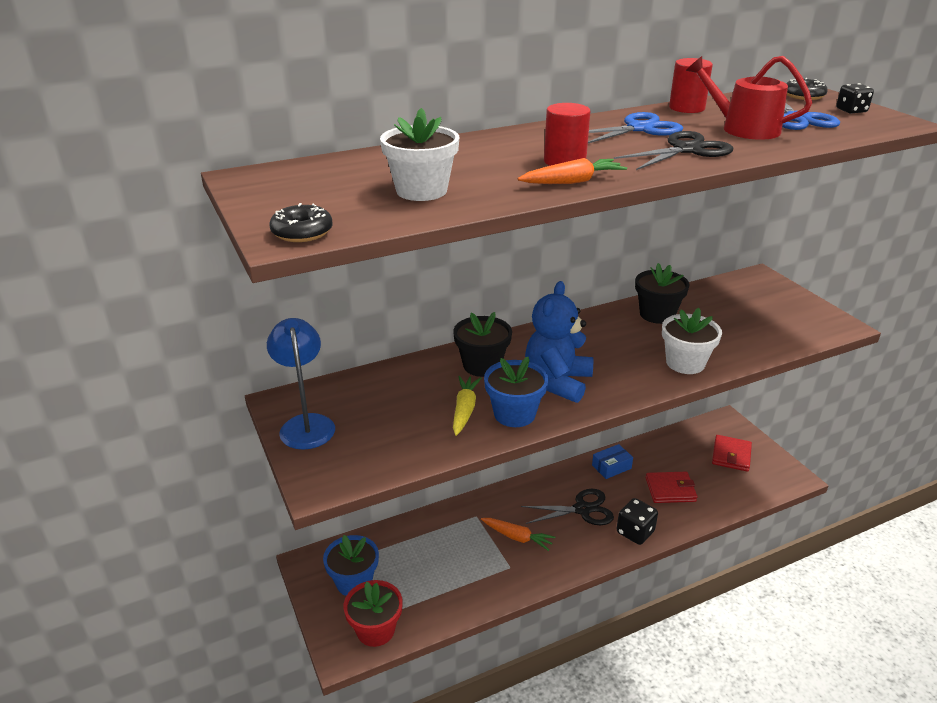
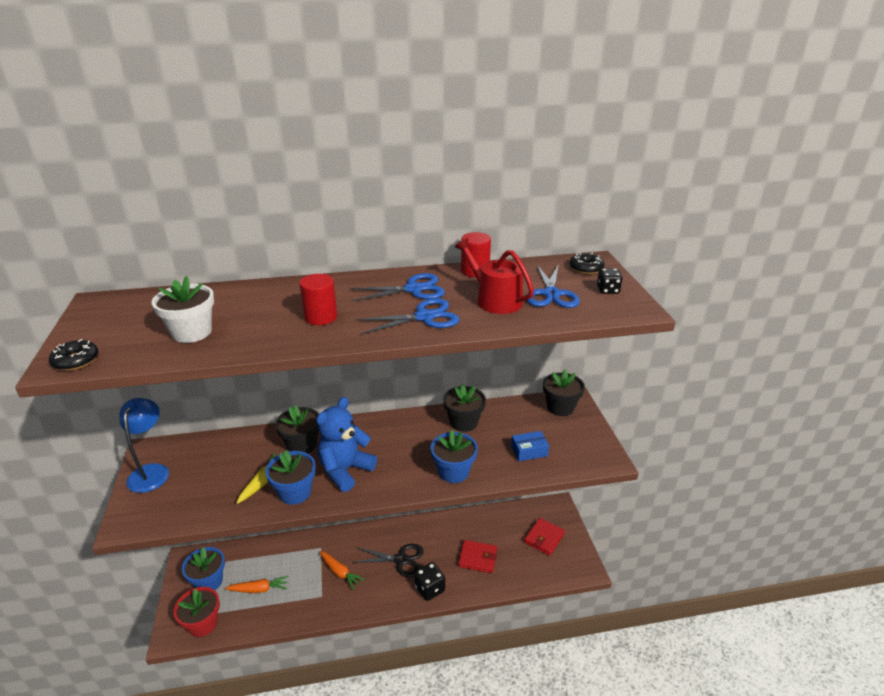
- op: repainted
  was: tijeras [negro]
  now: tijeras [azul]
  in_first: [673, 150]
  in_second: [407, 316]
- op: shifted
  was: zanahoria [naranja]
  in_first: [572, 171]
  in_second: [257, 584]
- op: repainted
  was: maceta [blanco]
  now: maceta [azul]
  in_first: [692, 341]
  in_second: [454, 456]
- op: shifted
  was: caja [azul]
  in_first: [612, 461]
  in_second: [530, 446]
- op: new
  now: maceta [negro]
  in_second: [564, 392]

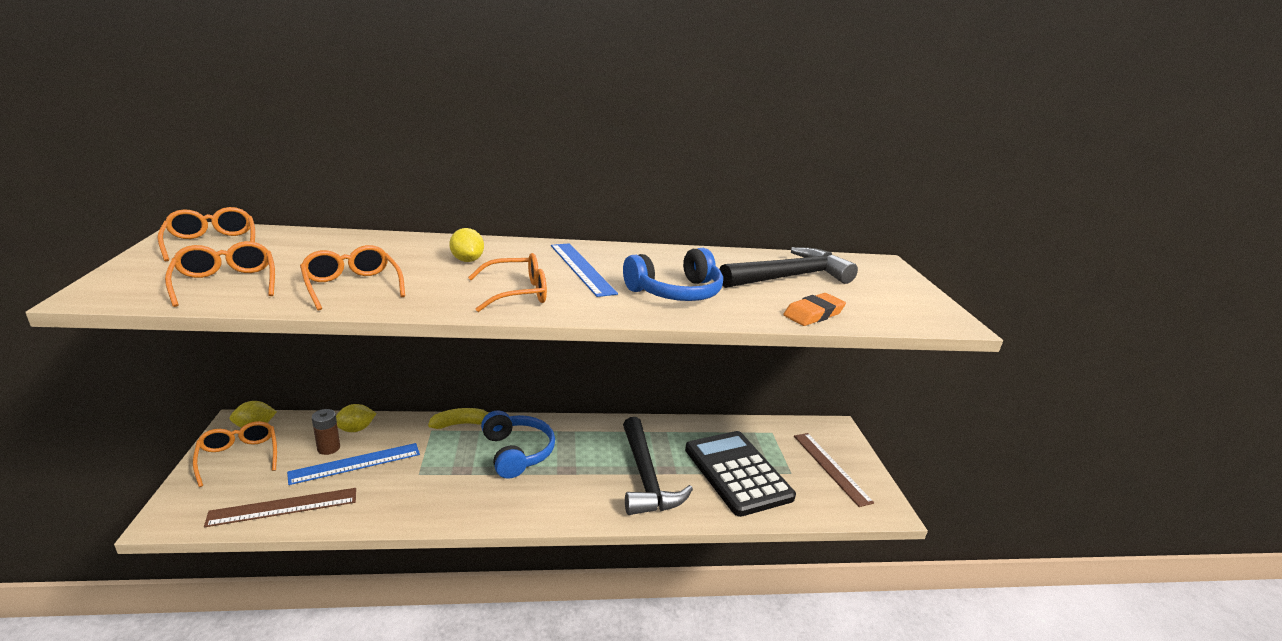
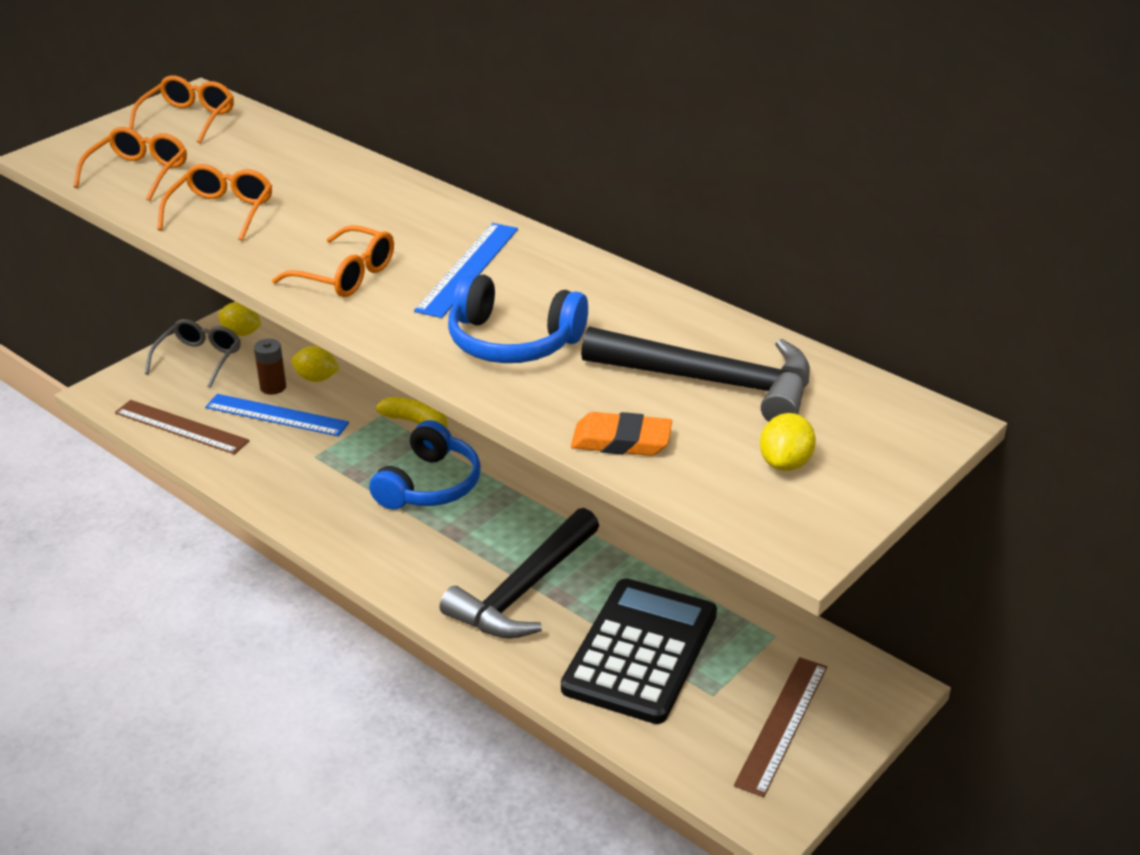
- op: shifted
  was: limón [amarillo]
  in_first: [466, 245]
  in_second: [788, 442]
- op: repainted
  was: gafas [naranja]
  now: gafas [gris]
  in_first: [235, 454]
  in_second: [193, 353]

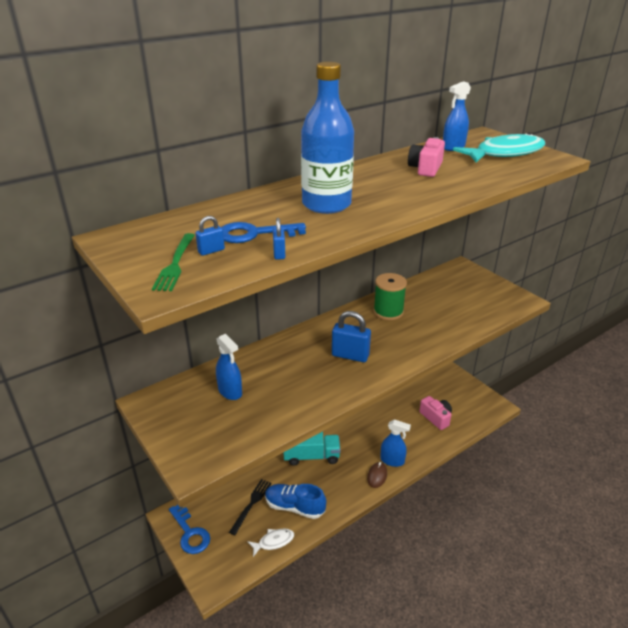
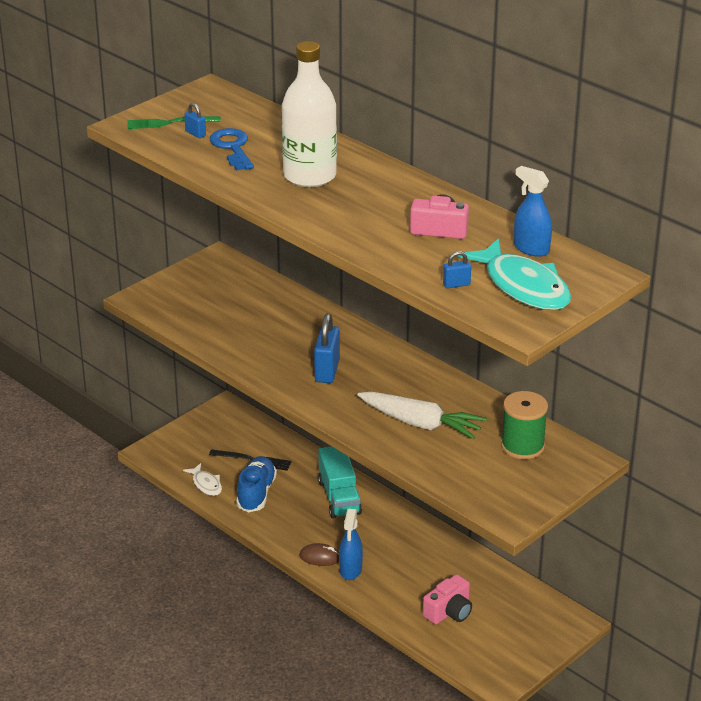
- op: repainted
  was: botella [azul]
  now: botella [blanco]
  in_first: [327, 138]
  in_second: [309, 114]
- op: shifted
  was: candado [azul]
  in_first: [279, 239]
  in_second: [457, 269]
- op: shifted
  was: carrete [verde]
  in_first: [390, 296]
  in_second: [524, 425]
- op: gone
  was: pulverizador [azul]
  in_first: [229, 367]
- op: gone
  was: llave [azul]
  in_first: [189, 529]
- op: new
  now: zanahoria [blanco]
  in_second: [422, 415]

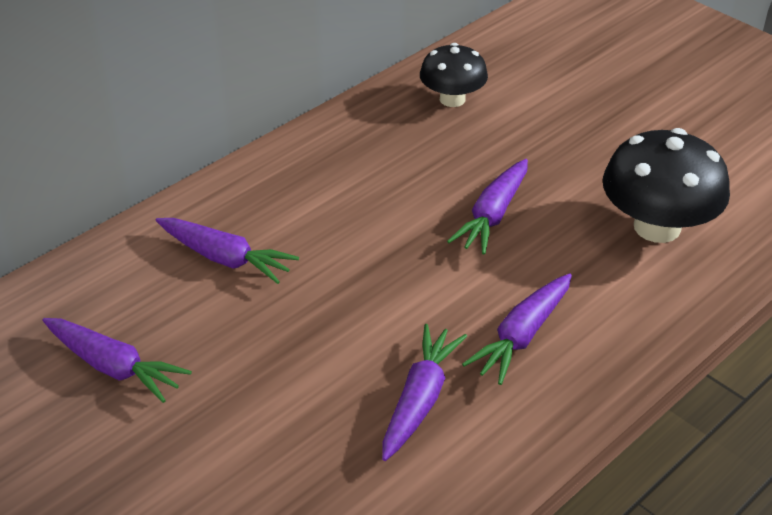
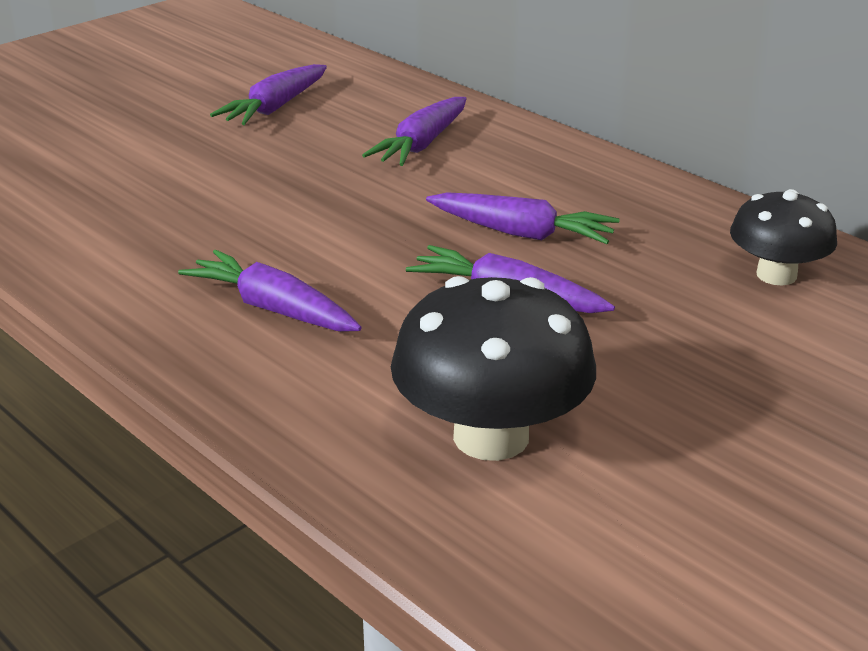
- op: shifted
  was: zanahoria [morado]
  in_first: [424, 392]
  in_second: [523, 218]

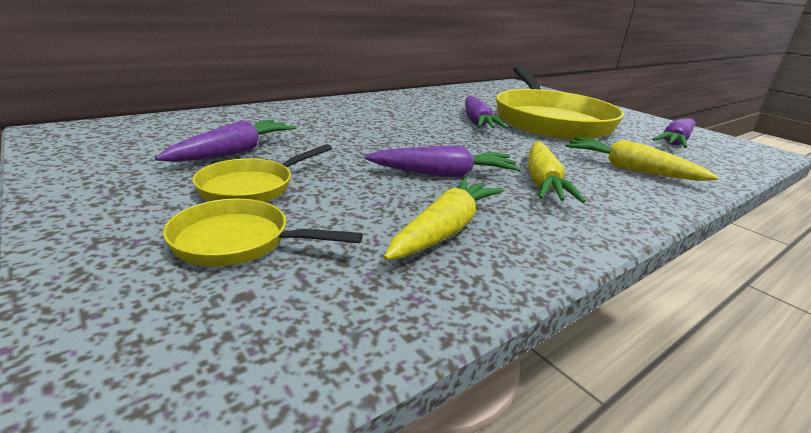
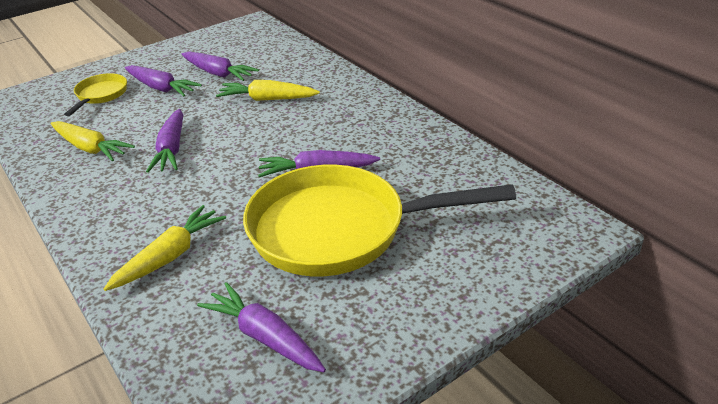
- op: shifted
  was: zanahoria [amarillo]
  in_first: [557, 172]
  in_second: [268, 90]
- op: swapped
  was: sartén [amarillo]
  now: zanahoria [morado]
  in_first: [262, 173]
  in_second: [163, 80]

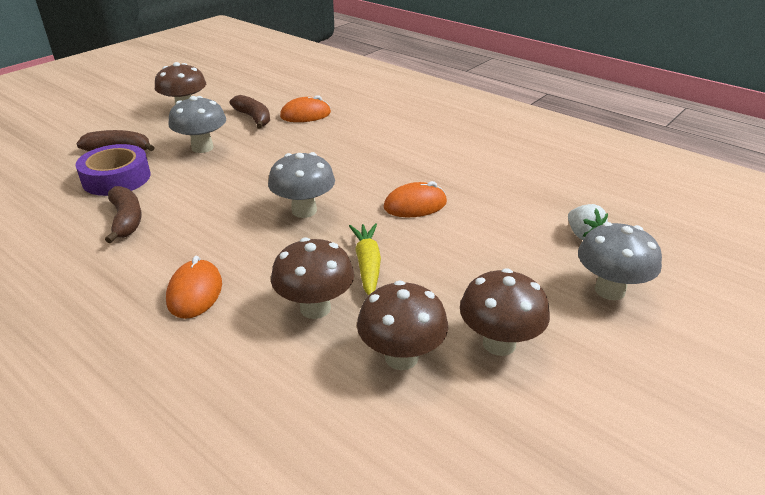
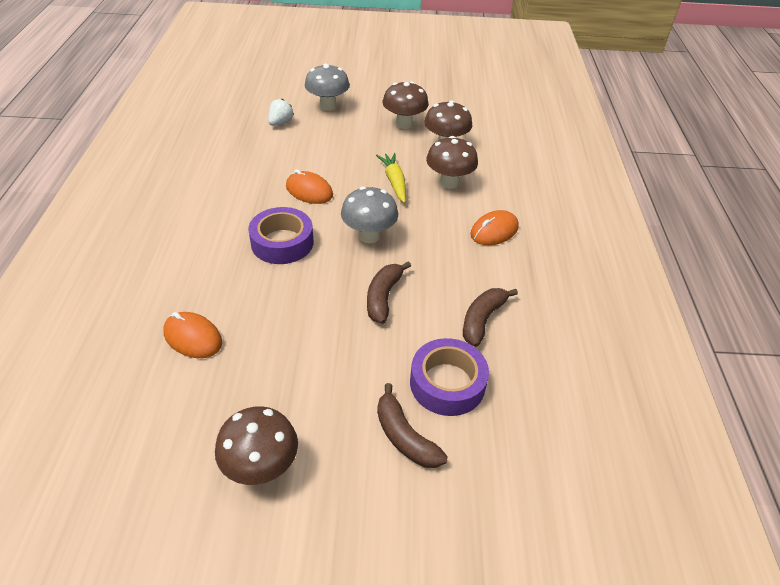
- op: shifted
  was: plátano [marrón]
  in_first: [249, 111]
  in_second: [389, 292]
- op: gone
  was: seta [gris]
  in_first: [197, 124]
- op: rotated
  was: zanahoria [amarillo]
  in_first: [365, 259]
  in_second: [391, 178]
  clockwise: 120
- op: new
  now: cinta adhesiva [morado]
  in_second: [280, 235]

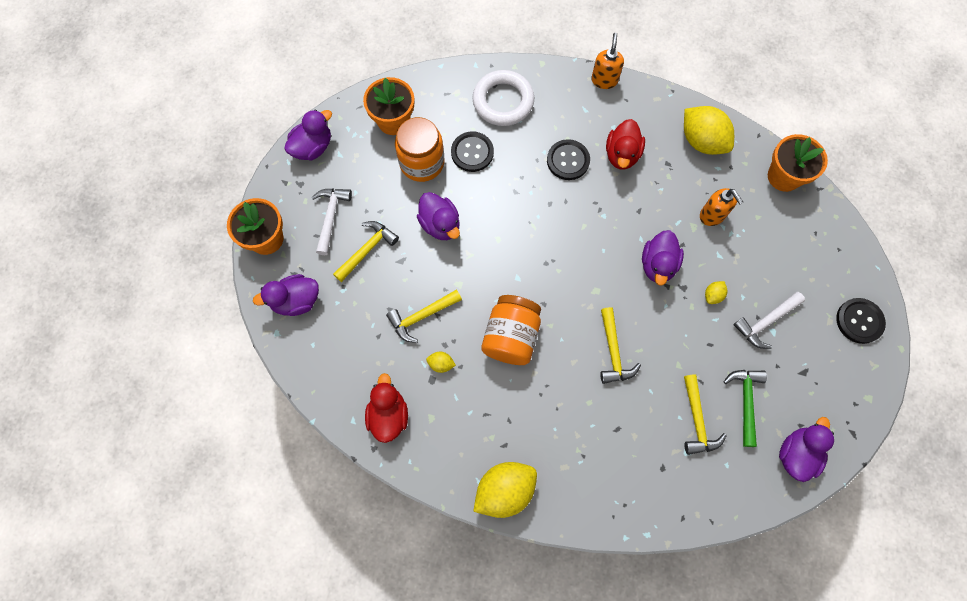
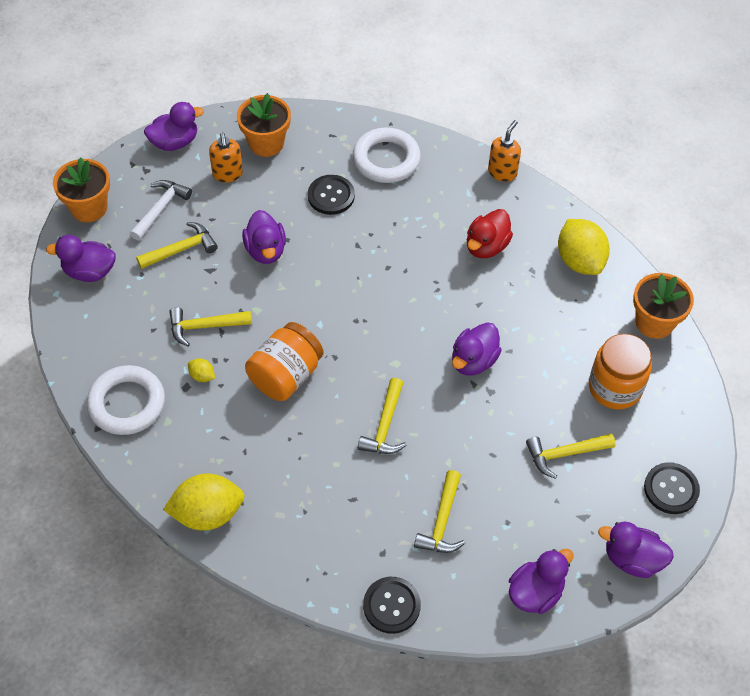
- op: shifted
  was: tarro [naranja]
  in_first: [419, 149]
  in_second: [620, 372]
- op: shifted
  was: botón [negro]
  in_first: [568, 159]
  in_second: [392, 605]
- op: shifted
  was: dispensador de jabón [naranja]
  in_first: [721, 207]
  in_second: [226, 158]
- op: gone
  was: limón [amarillo]
  in_first: [716, 292]
- op: repainted
  was: martillo [blanco]
  now: martillo [amarillo]
  in_first: [769, 320]
  in_second: [571, 456]
- op: gone
  was: martillo [verde]
  in_first: [745, 408]
- op: swapped
  was: pato [rojo]
  now: anillo [blanco]
  in_first: [386, 408]
  in_second: [126, 400]
- op: new
  now: pato [morado]
  in_second: [636, 550]

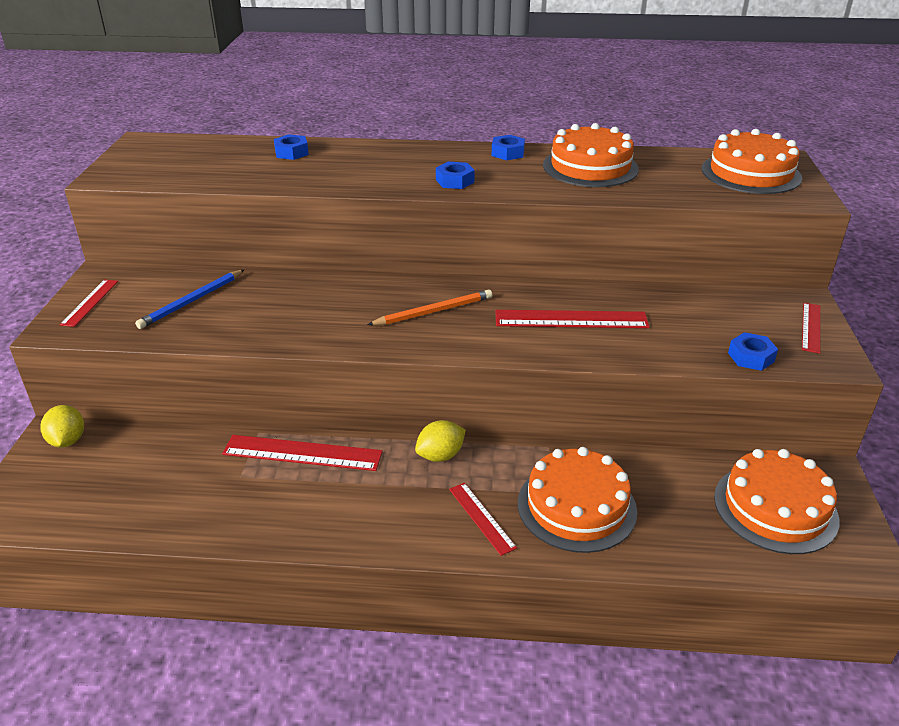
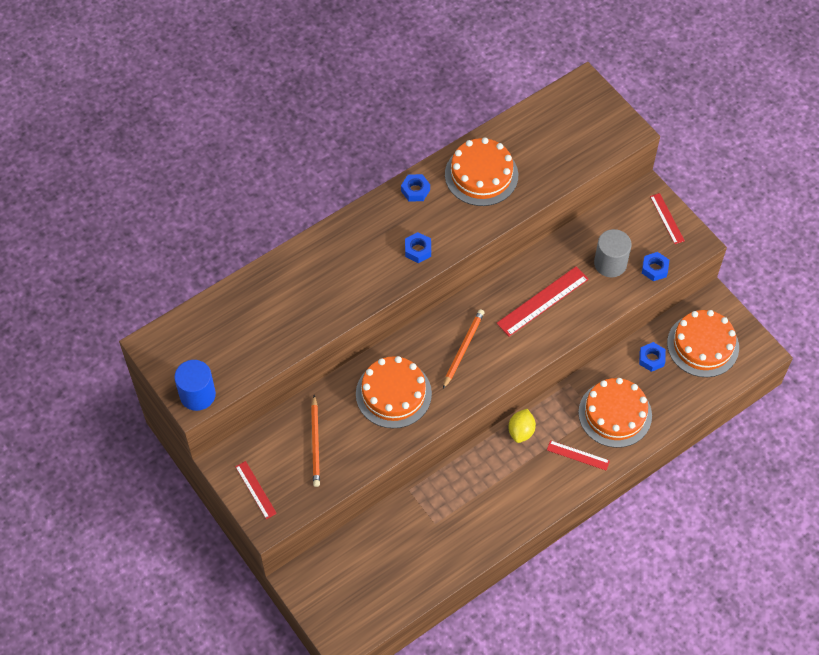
- op: shifted
  was: tarta [naranja]
  in_first: [752, 161]
  in_second: [394, 392]
- op: shifted
  was: tuerca [azul]
  in_first: [291, 147]
  in_second: [652, 357]
- op: repainted
  was: lápiz [azul]
  now: lápiz [naranja]
  in_first: [189, 299]
  in_second: [315, 441]
- op: gone
  was: limón [amarillo]
  in_first: [62, 426]
- op: gone
  was: regla [rojo]
  in_first: [302, 453]
- op: new
  now: cilindro [gris]
  in_second: [613, 253]
- op: new
  now: cilindro [azul]
  in_second: [195, 385]

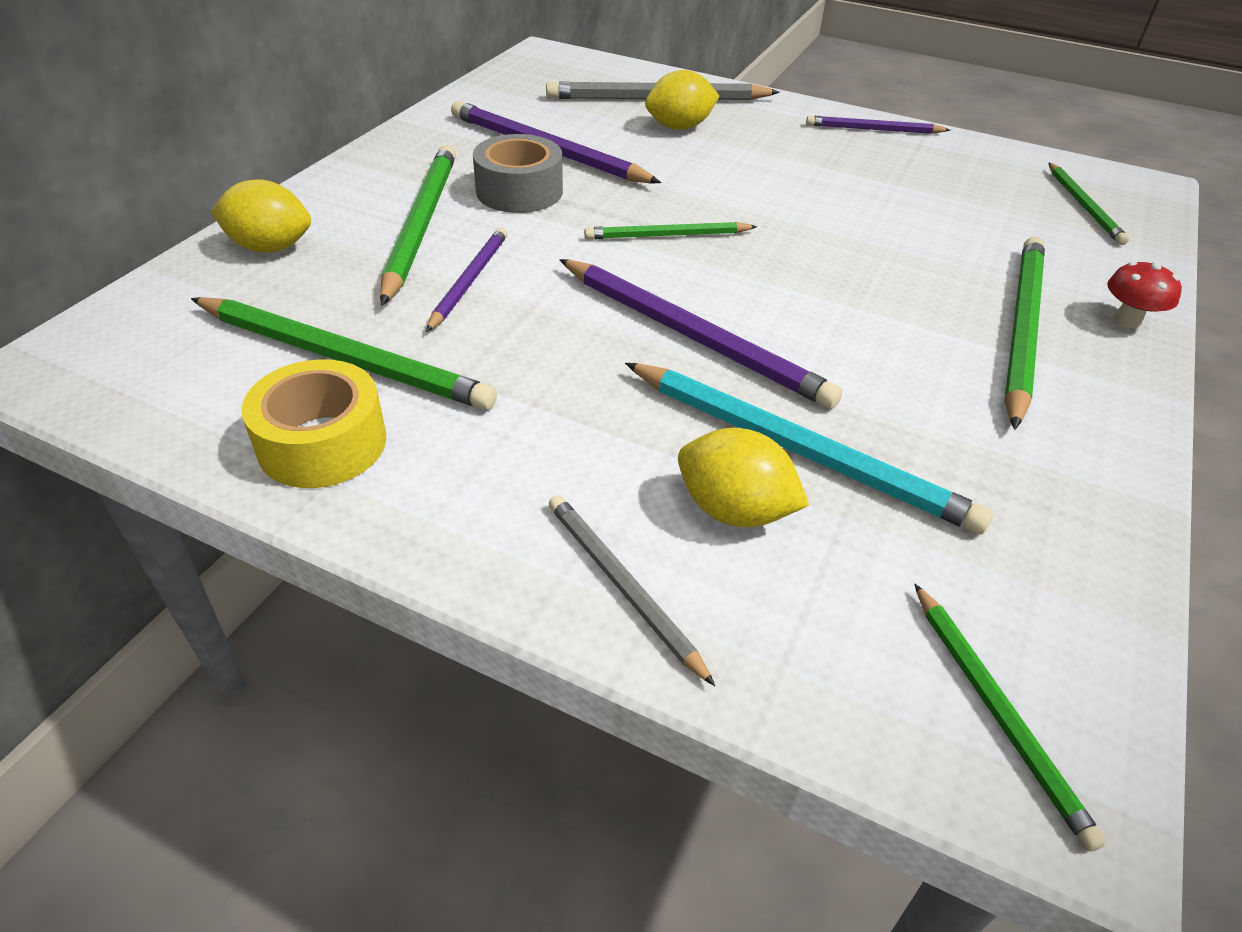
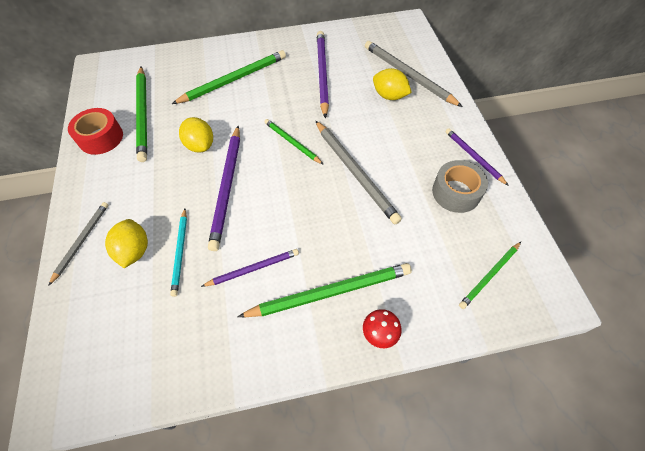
- op: shifted
  was: cinta adhesiva [gris]
  in_first: [518, 173]
  in_second: [460, 186]
- op: shifted
  was: limón [amarillo]
  in_first: [261, 216]
  in_second: [196, 135]
- op: shifted
  was: lápiz [morado]
  in_first: [467, 279]
  in_second: [250, 268]
- op: repainted
  was: cinta adhesiva [amarillo]
  now: cinta adhesiva [rojo]
  in_first: [313, 423]
  in_second: [95, 131]
- op: scaled
  was: lápiz [turquesa]
  in_first: [809, 448]
  in_second: [178, 253]
  ratio: 0.59
- op: gone
  was: lápiz [verde]
  in_first: [1010, 717]
- op: new
  now: lápiz [gris]
  in_second: [358, 172]

